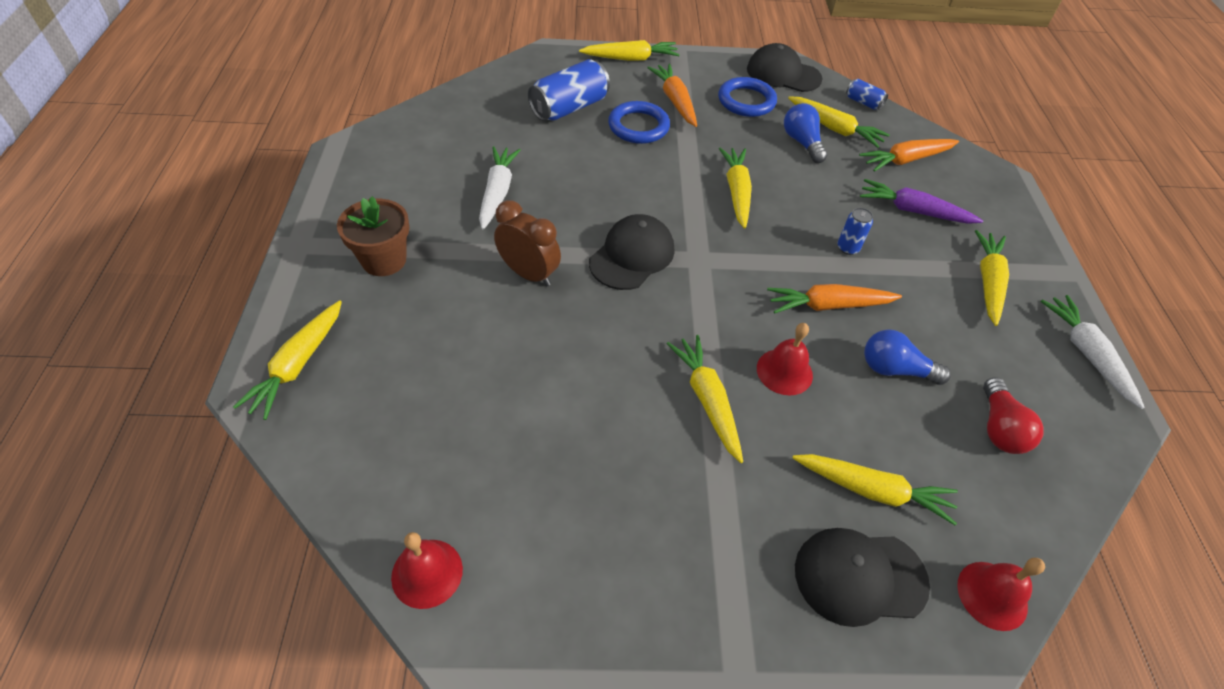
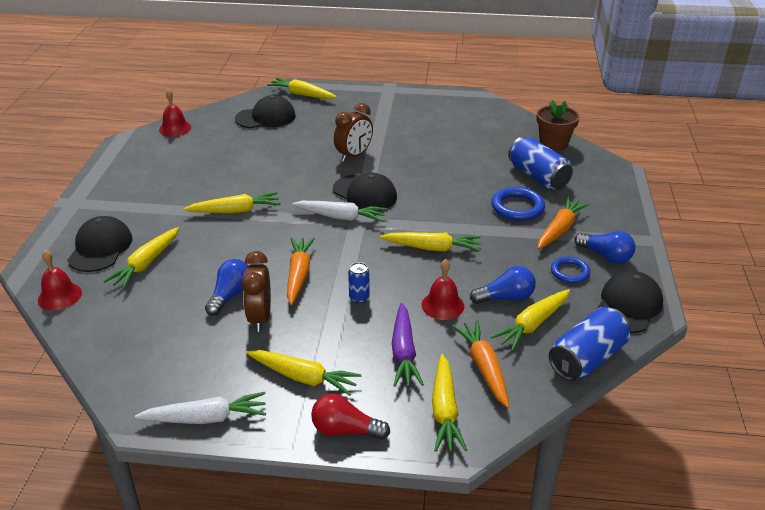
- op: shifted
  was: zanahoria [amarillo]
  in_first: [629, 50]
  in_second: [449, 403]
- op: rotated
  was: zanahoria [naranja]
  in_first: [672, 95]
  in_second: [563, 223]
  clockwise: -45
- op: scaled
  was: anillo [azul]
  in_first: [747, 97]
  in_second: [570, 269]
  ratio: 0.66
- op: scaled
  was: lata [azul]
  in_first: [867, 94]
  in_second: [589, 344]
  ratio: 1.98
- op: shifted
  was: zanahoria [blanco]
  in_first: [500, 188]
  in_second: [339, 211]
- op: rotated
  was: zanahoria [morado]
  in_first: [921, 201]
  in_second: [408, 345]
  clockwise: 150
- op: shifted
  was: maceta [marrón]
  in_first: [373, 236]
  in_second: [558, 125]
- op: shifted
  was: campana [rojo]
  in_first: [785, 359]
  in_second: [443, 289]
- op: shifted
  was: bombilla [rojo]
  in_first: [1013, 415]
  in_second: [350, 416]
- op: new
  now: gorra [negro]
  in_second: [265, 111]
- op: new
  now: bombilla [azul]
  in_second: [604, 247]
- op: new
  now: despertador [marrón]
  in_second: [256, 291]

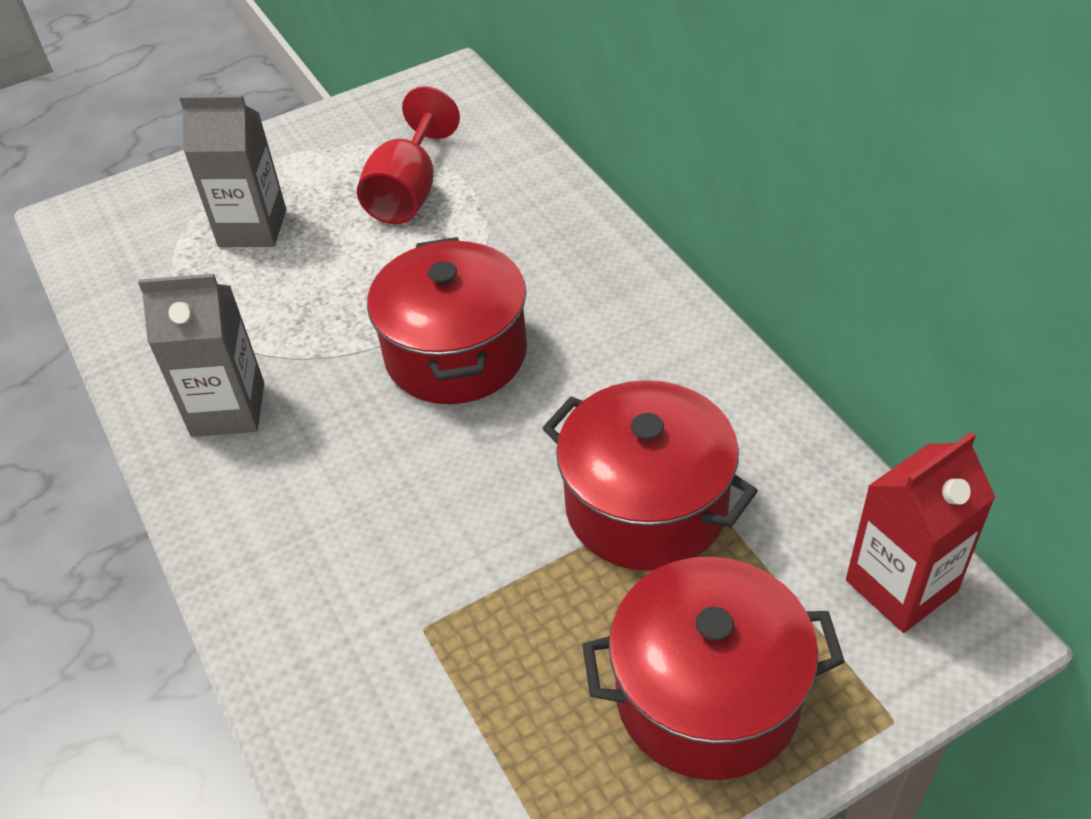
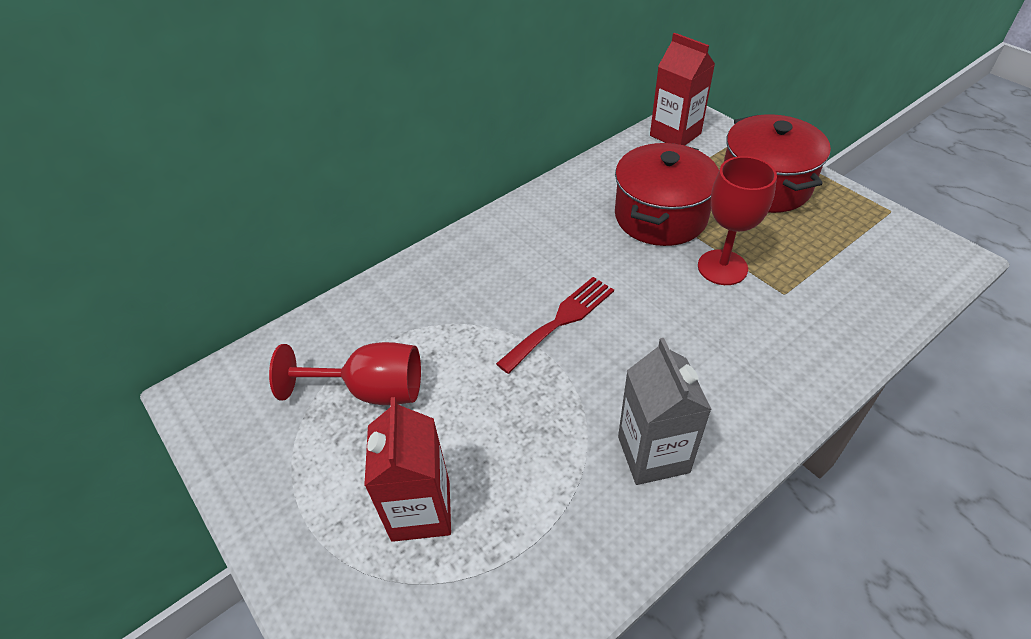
- op: repainted
  was: cartón de leche [gris]
  now: cartón de leche [rojo]
  in_first: [232, 171]
  in_second: [407, 469]
- op: swapped
  was: olla [rojo]
  now: tenedor [rojo]
  in_first: [447, 320]
  in_second: [555, 325]
- op: new
  now: copa [rojo]
  in_second: [737, 220]

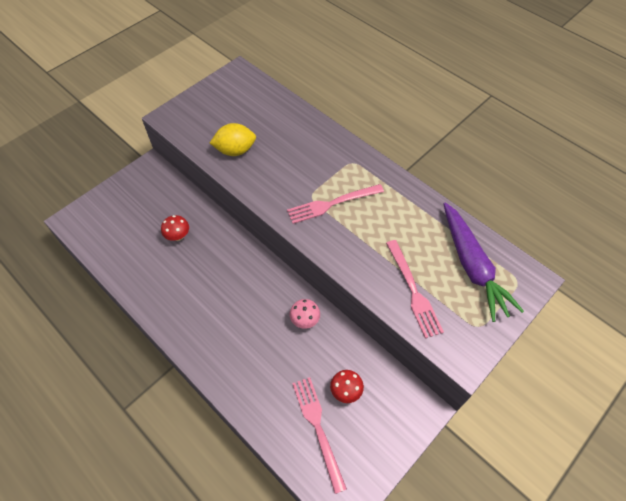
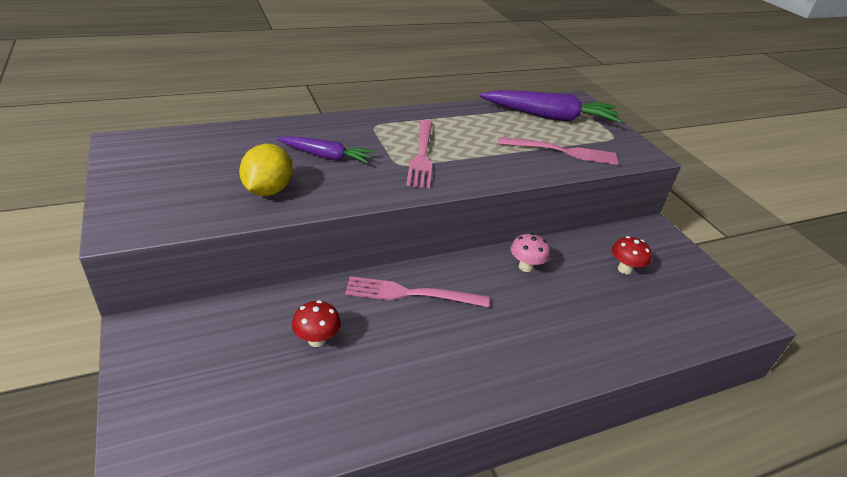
- op: shifted
  was: tenedor [rosa]
  in_first: [319, 435]
  in_second: [417, 291]
- op: new
  now: zanahoria [morado]
  in_second: [325, 149]

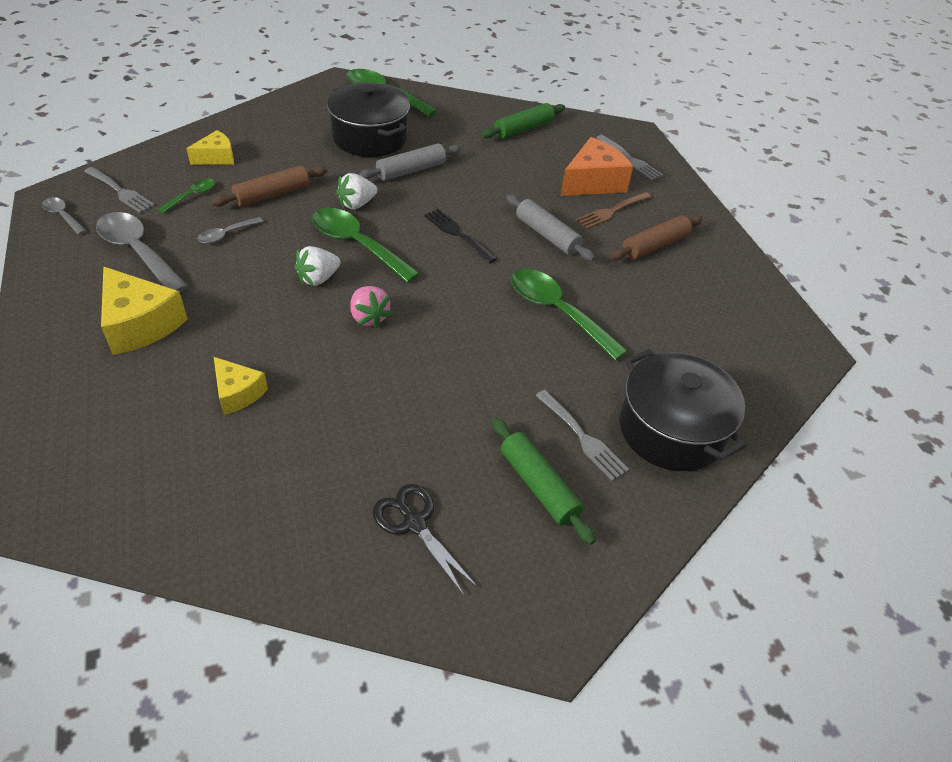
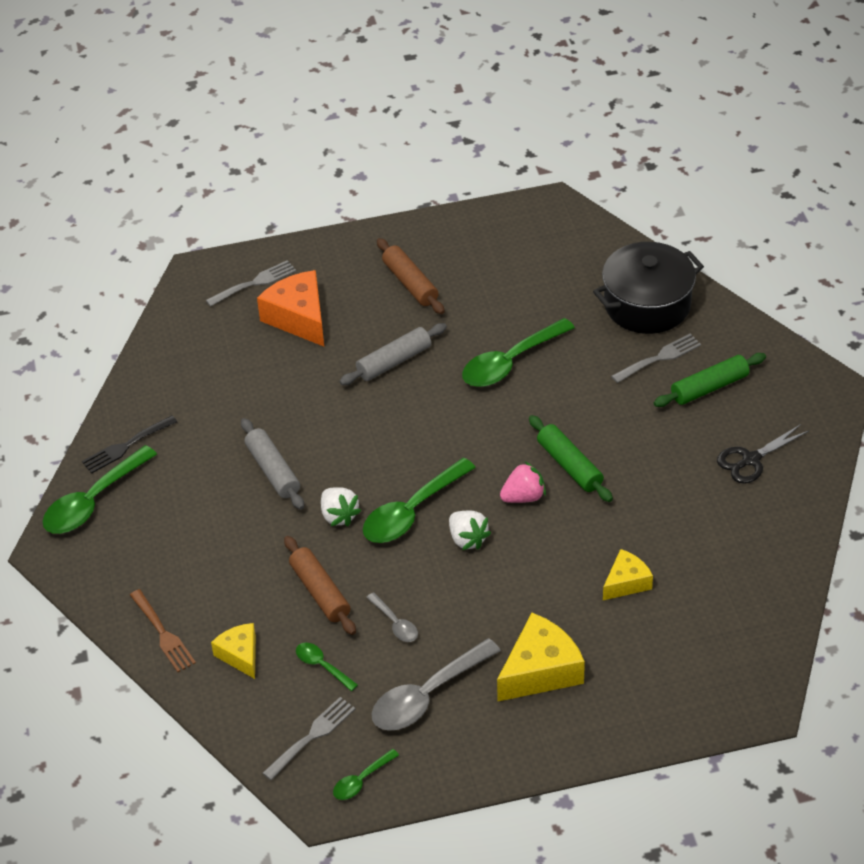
- op: gone
  was: olla [negro]
  in_first: [368, 119]
- op: shifted
  was: rodillo [verde]
  in_first: [523, 121]
  in_second: [571, 458]
- op: shifted
  was: tenedor [marrón]
  in_first: [614, 210]
  in_second: [163, 630]
- op: repainted
  was: cuchara [gris]
  now: cuchara [verde]
  in_first: [64, 216]
  in_second: [366, 774]
- op: shifted
  was: tenedor [negro]
  in_first: [460, 236]
  in_second: [129, 444]

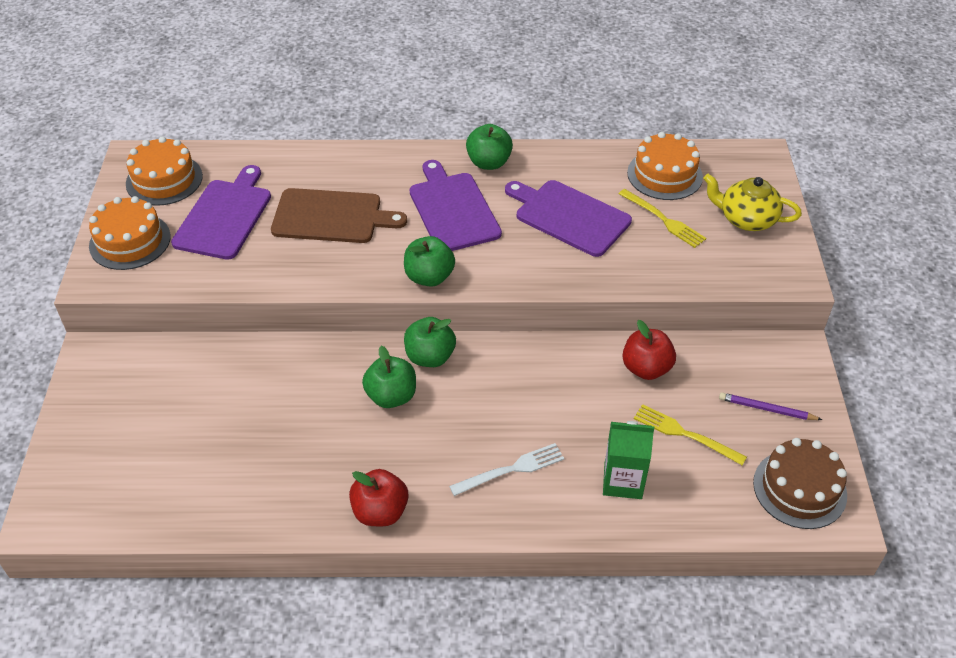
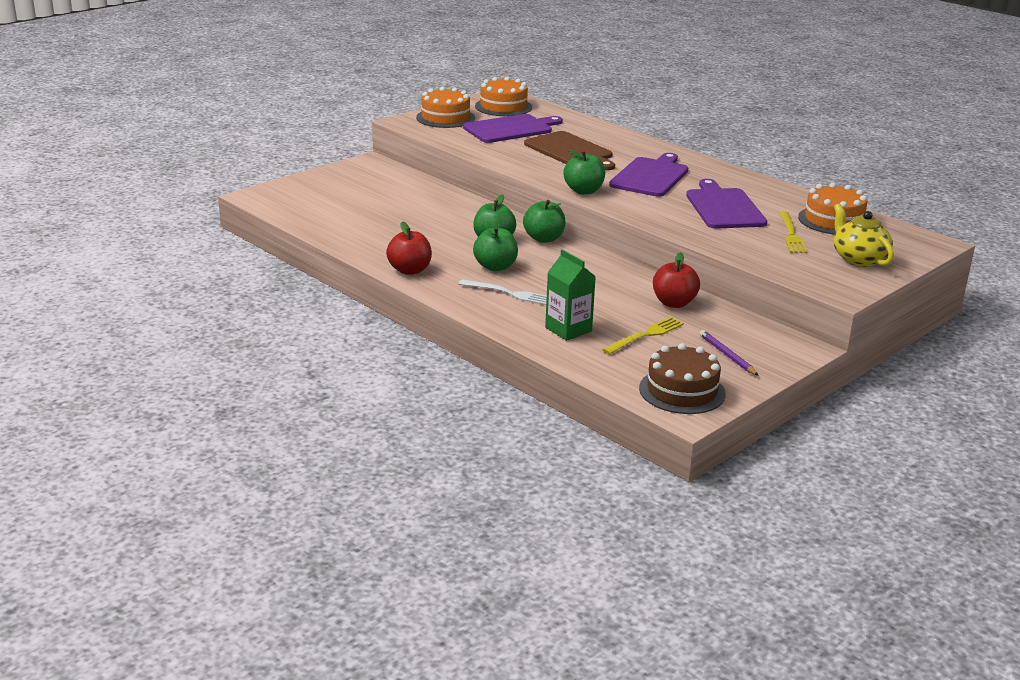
- op: shifted
  was: manzana [verde]
  in_first: [489, 147]
  in_second: [495, 249]
- op: rotated
  was: tenedor [amarillo]
  in_first: [690, 434]
  in_second: [643, 335]
  clockwise: 60

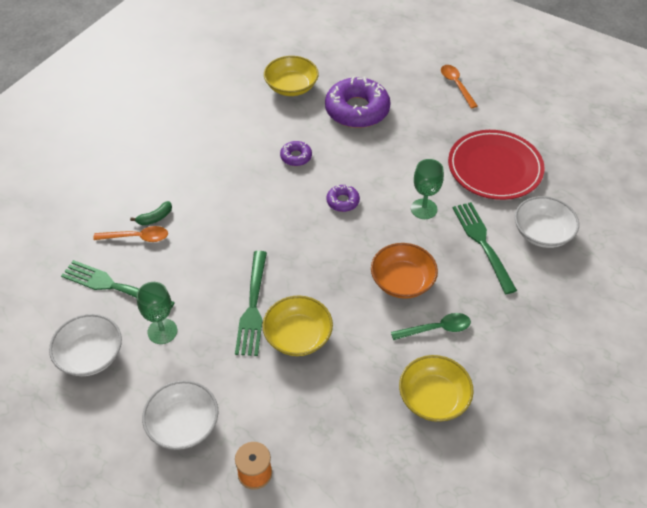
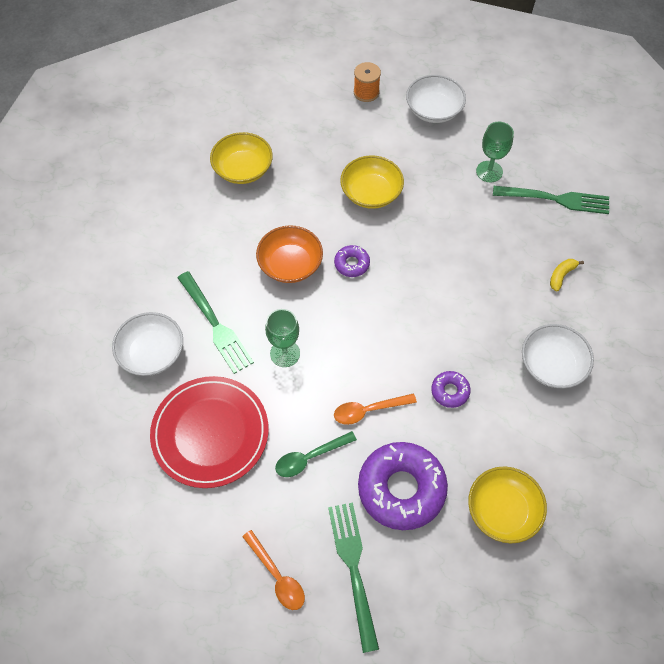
- op: shifted
  was: rosquilla [morado]
  in_first: [343, 198]
  in_second: [352, 261]
- op: repainted
  was: plátano [verde]
  now: plátano [amarillo]
  in_first: [151, 213]
  in_second: [567, 275]
- op: shifted
  was: cuchara [naranja]
  in_first: [130, 234]
  in_second: [375, 409]
- op: shifted
  was: tenedor [verde]
  in_first: [251, 303]
  in_second: [353, 578]
- op: shifted
  was: cuchara [verde]
  in_first: [431, 326]
  in_second: [316, 454]
- op: shifted
  was: cuenco [blanco]
  in_first: [85, 345]
  in_second: [558, 356]

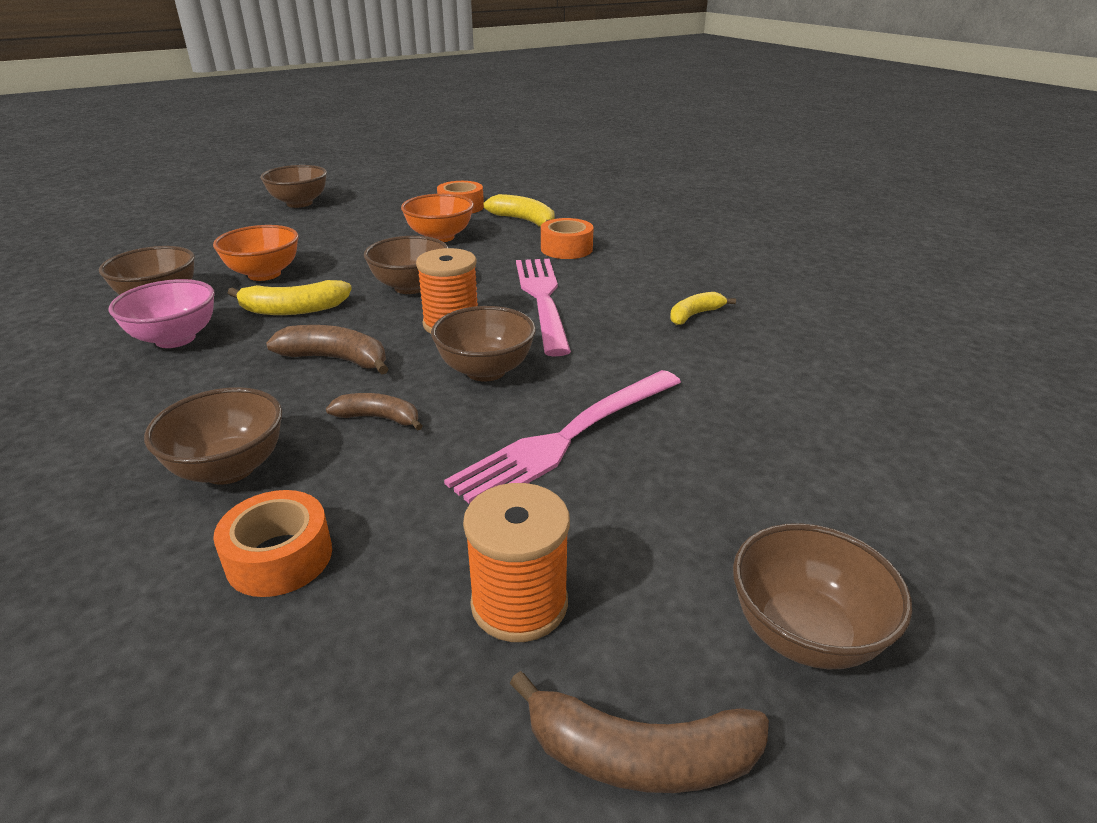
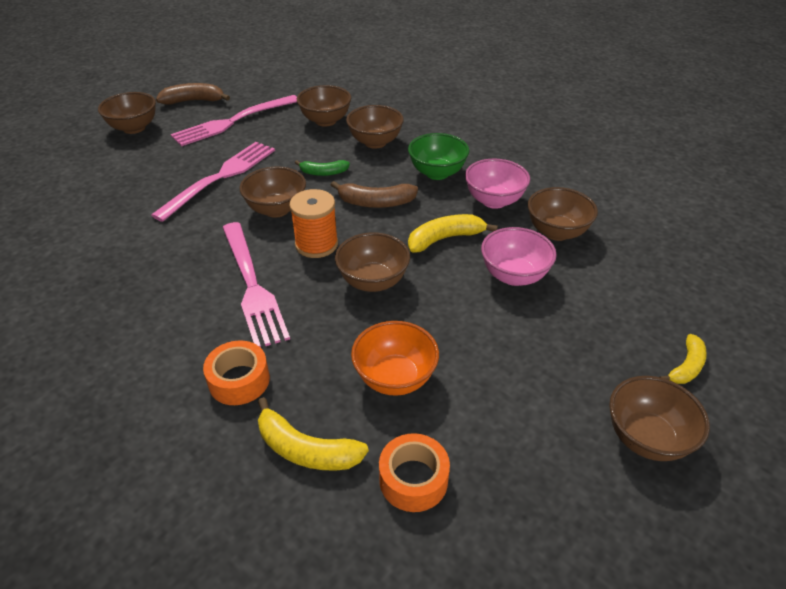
- op: repainted
  was: cuenco [naranja]
  now: cuenco [rosa]
  in_first: [256, 253]
  in_second: [519, 256]
- op: shifted
  was: plátano [amarillo]
  in_first: [703, 308]
  in_second: [683, 359]
- op: repainted
  was: plátano [marrón]
  now: plátano [verde]
  in_first: [374, 412]
  in_second: [322, 168]
- op: swapped
  was: carrete [naranja]
  now: tenedor [rosa]
  in_first: [516, 562]
  in_second: [234, 120]
- op: swapped
  was: cinta adhesiva [naranja]
  now: cuenco [marrón]
  in_first: [272, 543]
  in_second: [324, 106]
- op: new
  now: cuenco [verde]
  in_second: [438, 156]

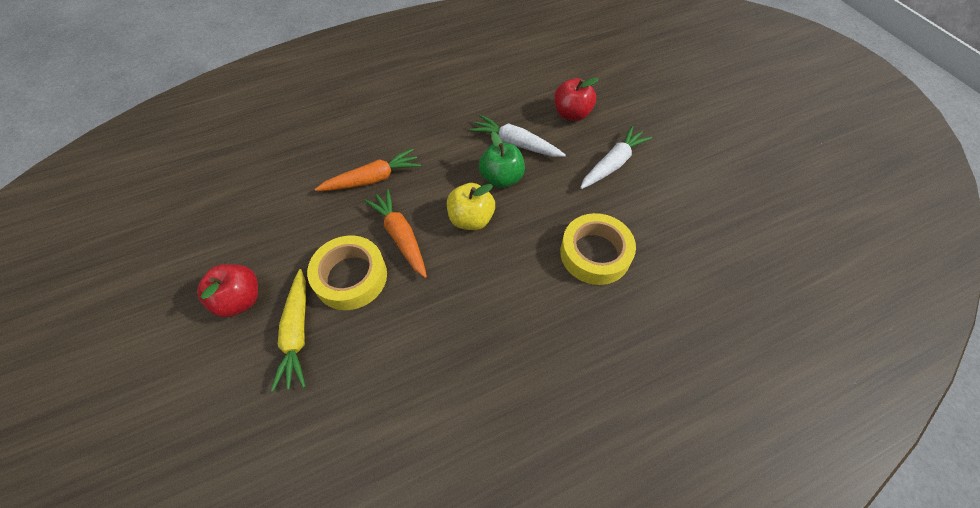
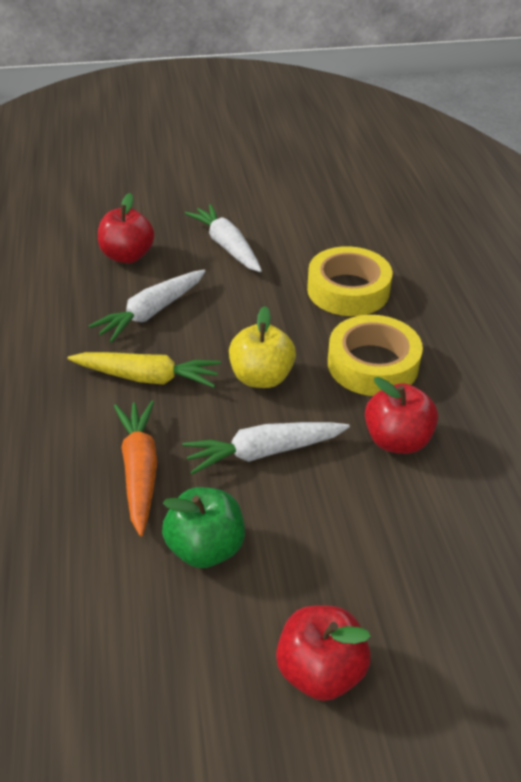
- op: shifted
  was: manzana [verde]
  in_first: [502, 160]
  in_second: [203, 527]
- op: repainted
  was: zanahoria [naranja]
  now: zanahoria [blanco]
  in_first: [395, 233]
  in_second: [266, 448]
- op: shifted
  was: cinta adhesiva [amarillo]
  in_first: [347, 273]
  in_second: [375, 355]
- op: shifted
  was: zanahoria [amarillo]
  in_first: [288, 330]
  in_second: [144, 370]
- op: new
  now: manzana [rojo]
  in_second: [401, 415]

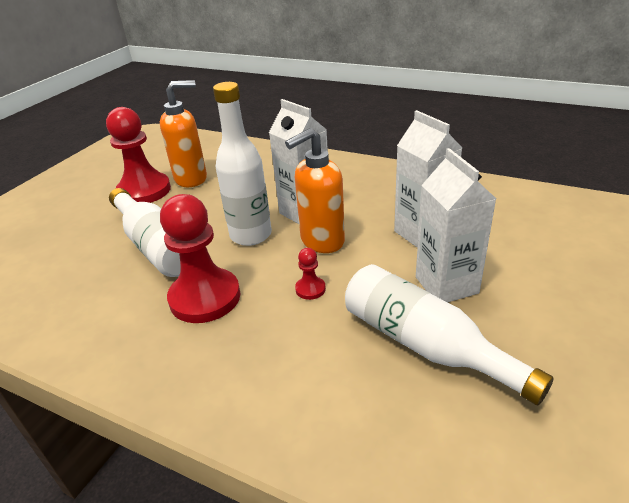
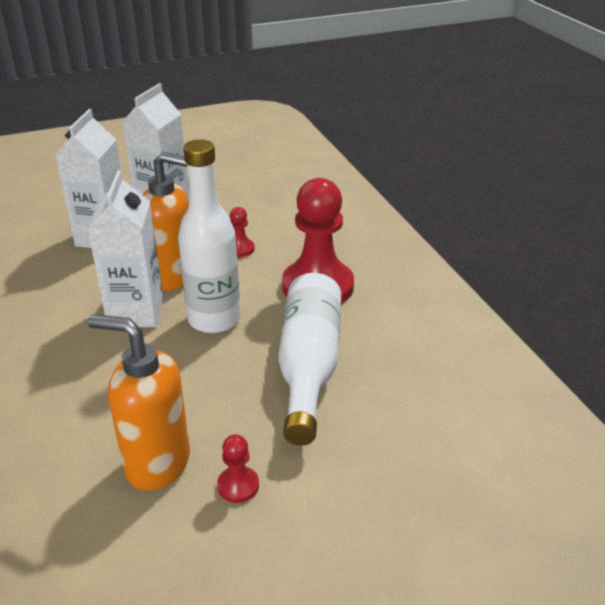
- op: scaled
  was: peón [rojo]
  in_first: [138, 155]
  in_second: [238, 468]
  ratio: 0.43
- op: gone
  was: botella [blanco]
  in_first: [449, 334]

